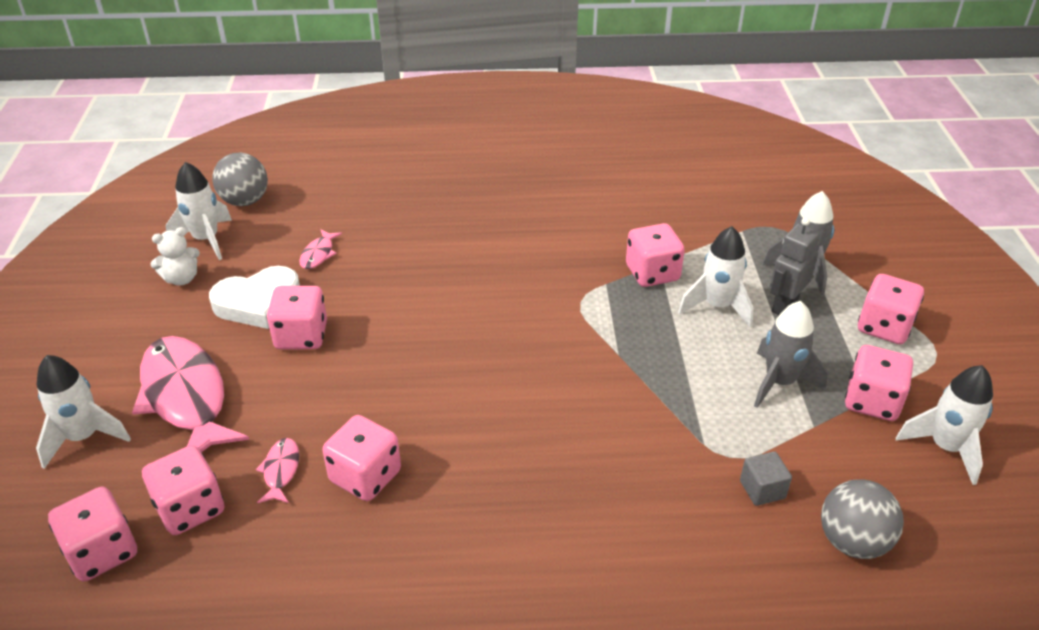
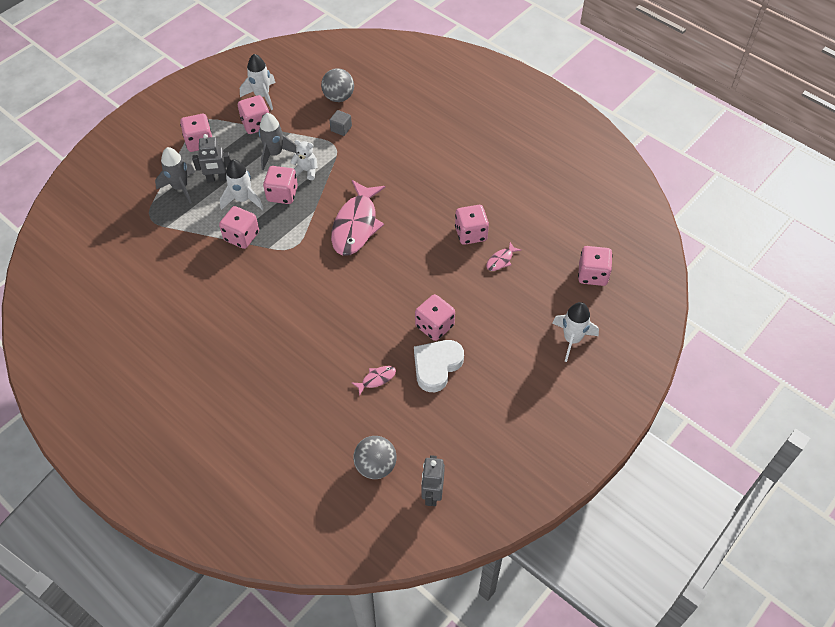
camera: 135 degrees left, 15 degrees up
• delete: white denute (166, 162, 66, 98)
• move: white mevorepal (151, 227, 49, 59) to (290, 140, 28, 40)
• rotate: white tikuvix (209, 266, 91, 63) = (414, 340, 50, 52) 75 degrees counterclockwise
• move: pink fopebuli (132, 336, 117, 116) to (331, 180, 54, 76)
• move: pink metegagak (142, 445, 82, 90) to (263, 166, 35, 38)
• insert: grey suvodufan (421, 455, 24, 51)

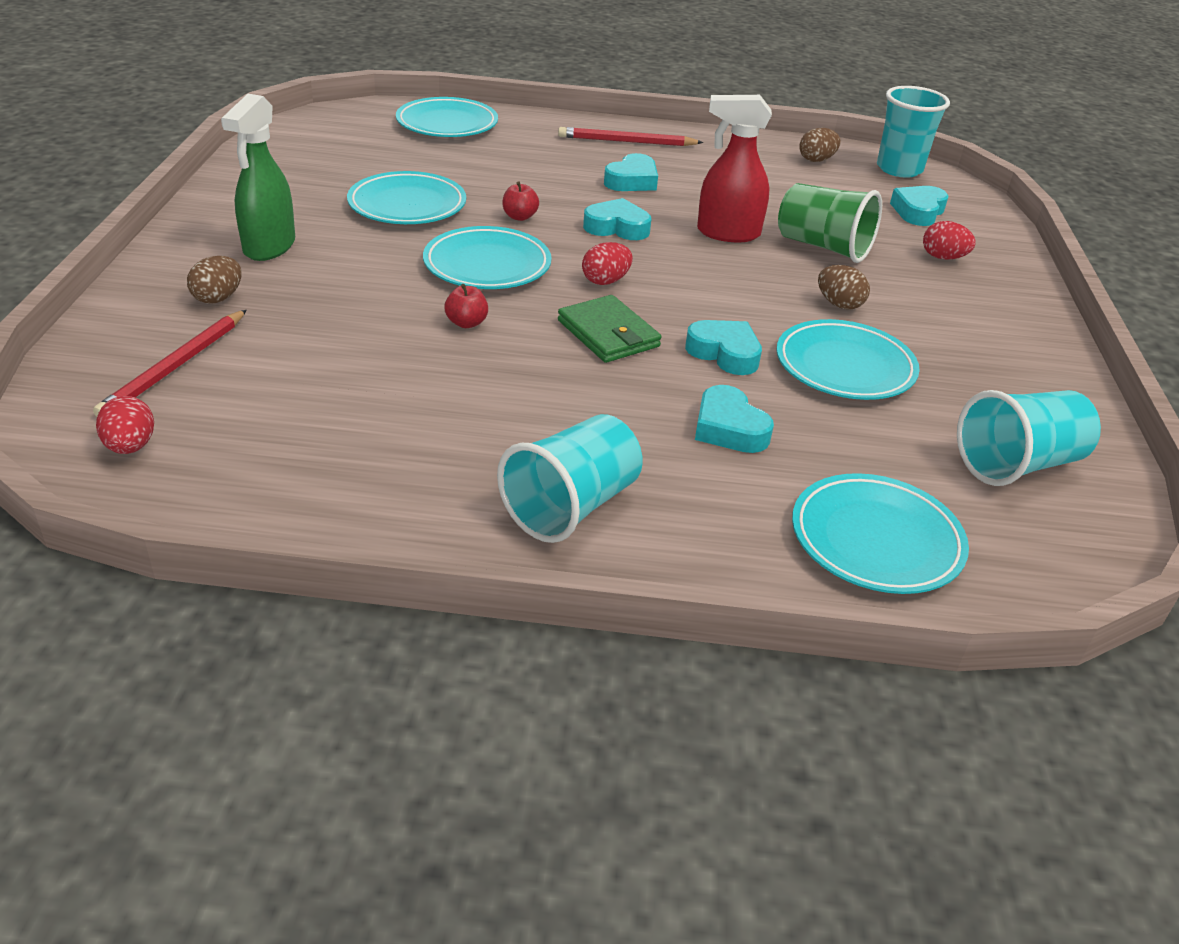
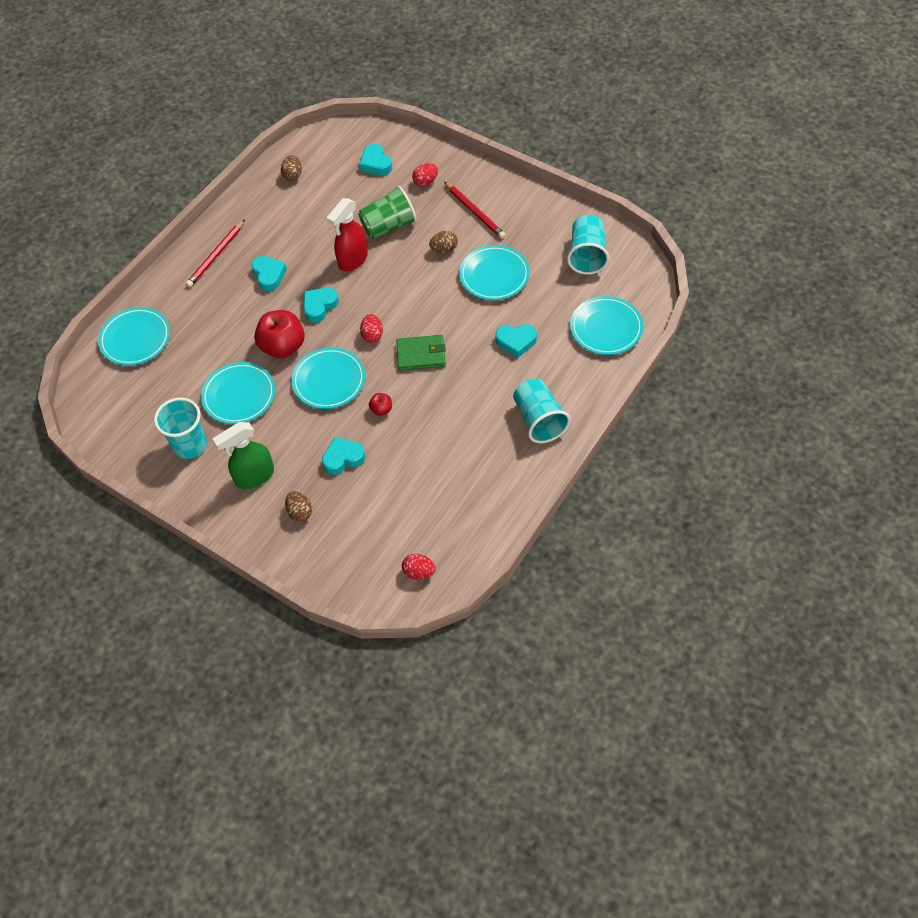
camera: 55 degrees left, 20 degrees up
• move: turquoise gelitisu (877, 86, 73, 92) to (154, 398, 53, 61)
• rotate: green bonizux (221, 94, 74, 167) = (213, 422, 61, 67) 105 degrees clockwise
• resize: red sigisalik (502, 182, 37, 39) = (254, 310, 51, 48) x2.18
• move: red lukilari (93, 310, 154, 107) to (444, 182, 62, 57)
• move: turquoise tikuvix (685, 320, 77, 55) to (322, 437, 44, 38)

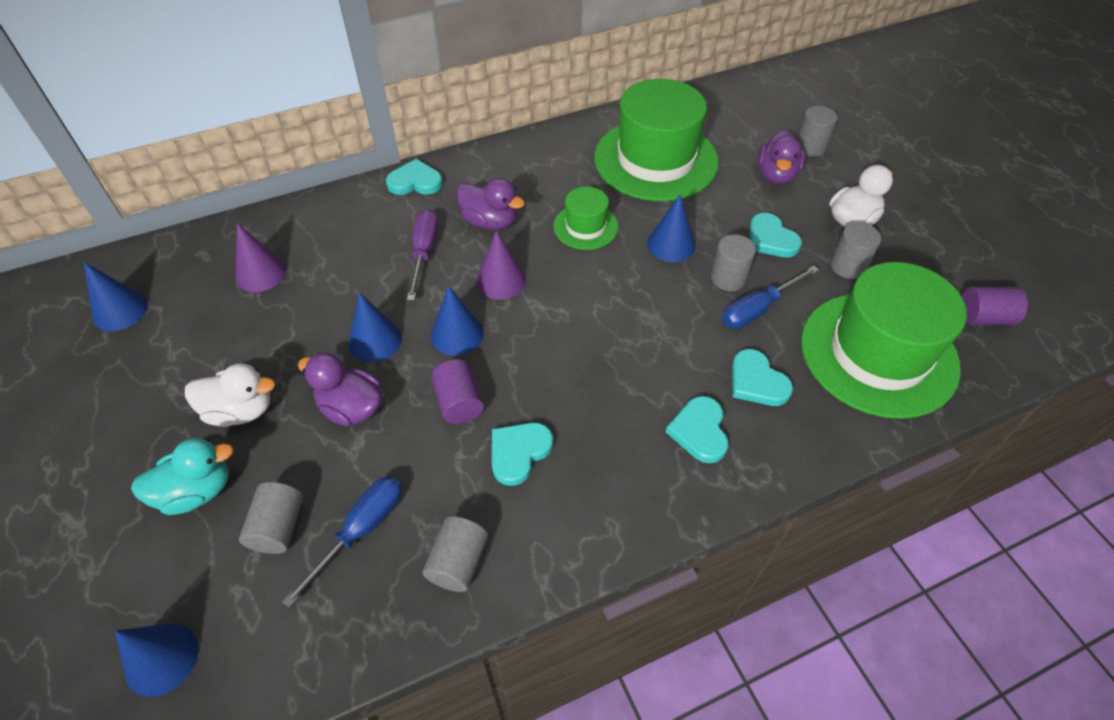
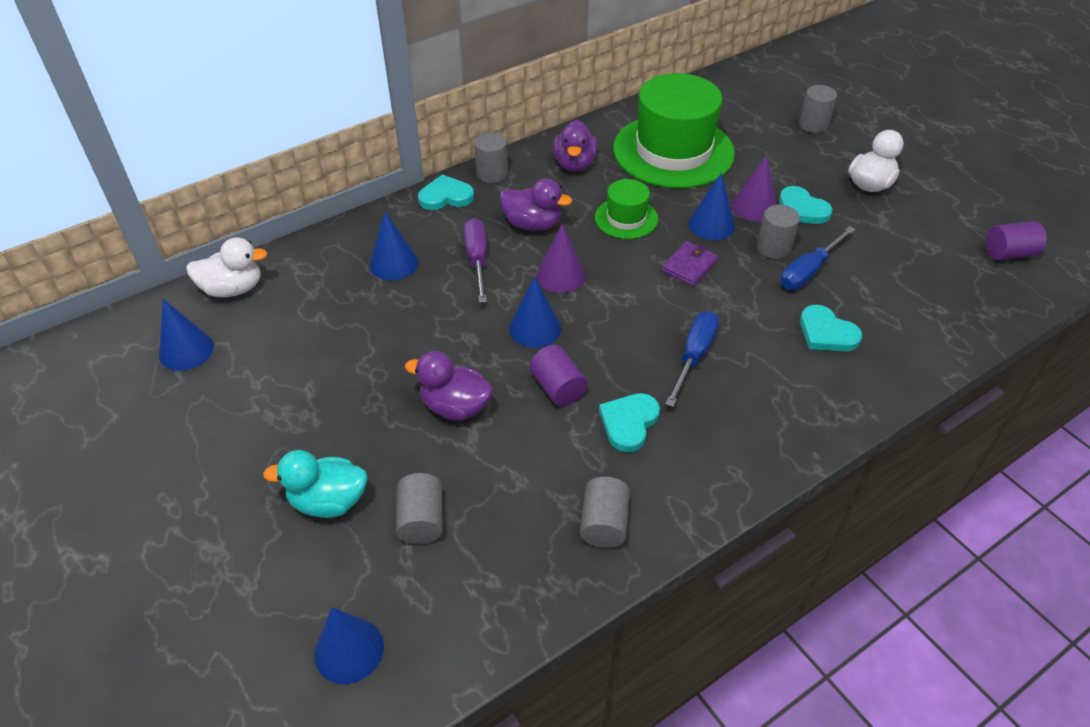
camera: 10 degrees left, 5 degrees down
• move: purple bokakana (757, 130, 49, 55) to (553, 120, 45, 52)
• move: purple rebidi (235, 223, 51, 69) to (732, 155, 45, 66)
• move: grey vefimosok (831, 223, 50, 56) to (474, 133, 34, 50)
• delete: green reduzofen (801, 262, 166, 157)
• move: blue rebidi (348, 292, 54, 70) to (370, 212, 48, 68)
• move: white bokakana (185, 363, 90, 63) to (186, 237, 82, 60)
• delete: turquoise tikuvix (666, 396, 63, 67)
• rotate: turquoise bokakana (131, 438, 102, 77) = (263, 450, 105, 68) 150 degrees counterclockwise
• move: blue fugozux (282, 476, 120, 132) to (666, 311, 53, 96)
• insert: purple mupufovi (661, 241, 57, 45)

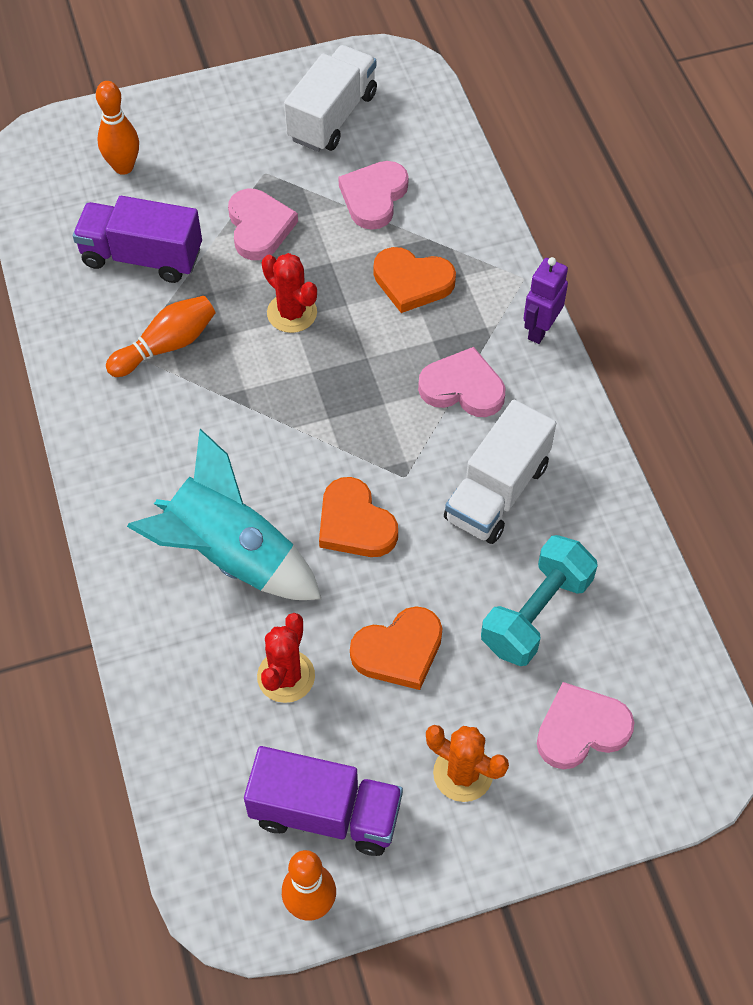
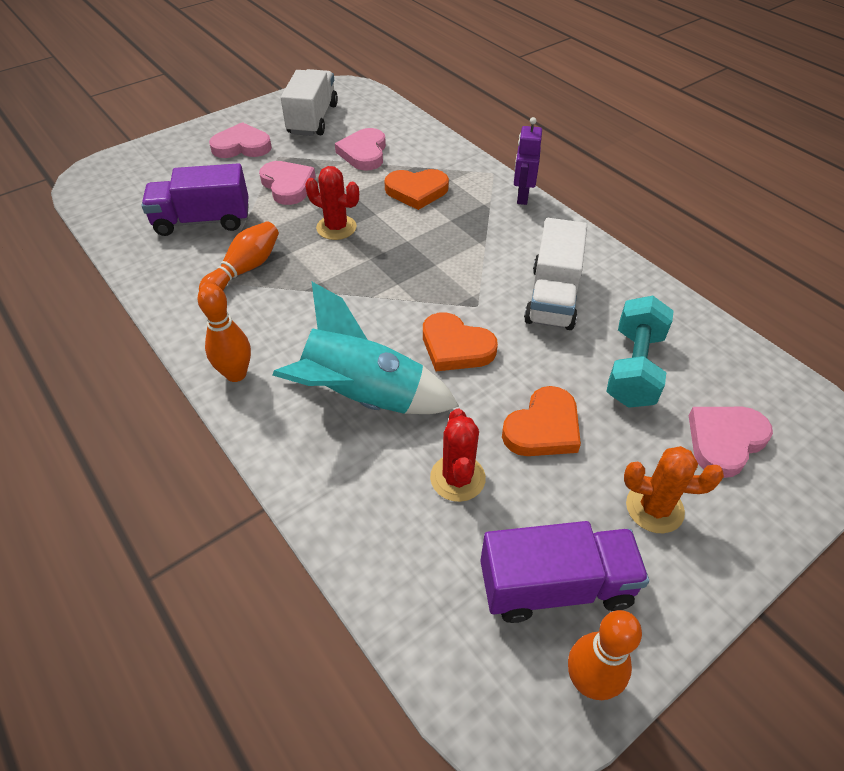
camera: 20 degrees left, 10 degrees down
• move: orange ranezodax (96, 81, 43, 94) to (197, 284, 54, 98)
• move: pink tikuvix (418, 347, 87, 70) to (209, 122, 63, 36)

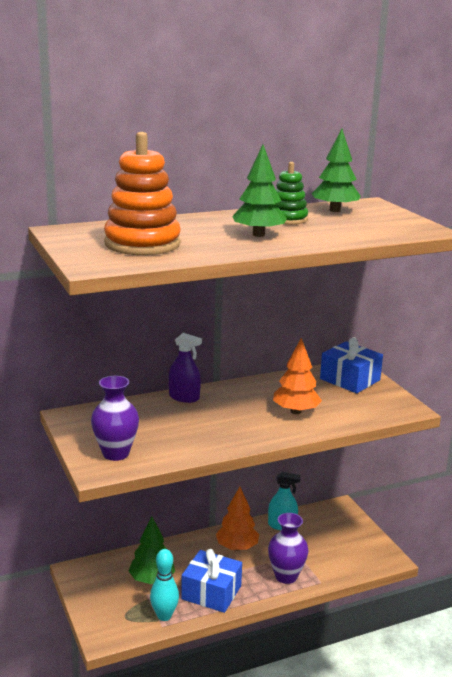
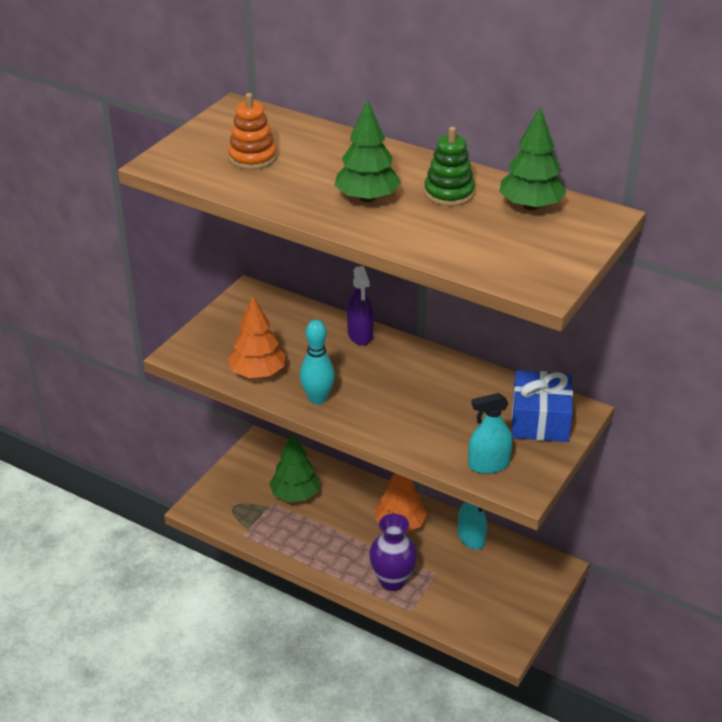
camera: 55 degrees right, 15 degrees up
• resize: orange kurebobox (104, 132, 77, 123) = (228, 93, 49, 77) x0.58
• move: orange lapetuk (273, 338, 49, 76) to (228, 296, 57, 82)
• delete: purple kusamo (91, 376, 48, 85)
• move: turquoise ranezodax (150, 549, 29, 72) to (300, 319, 35, 85)
• delete: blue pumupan (181, 549, 61, 64)
• insert: turquoise bonizux (468, 393, 44, 81)

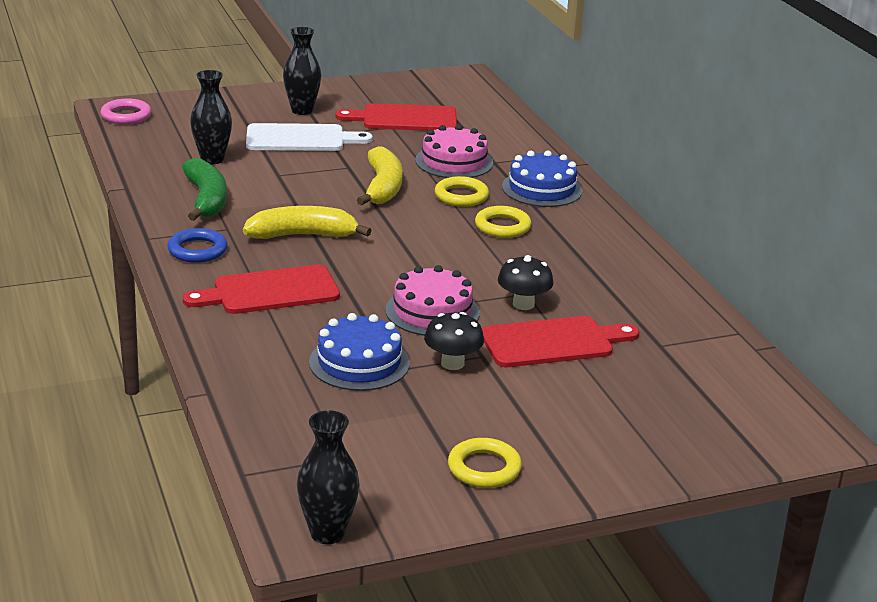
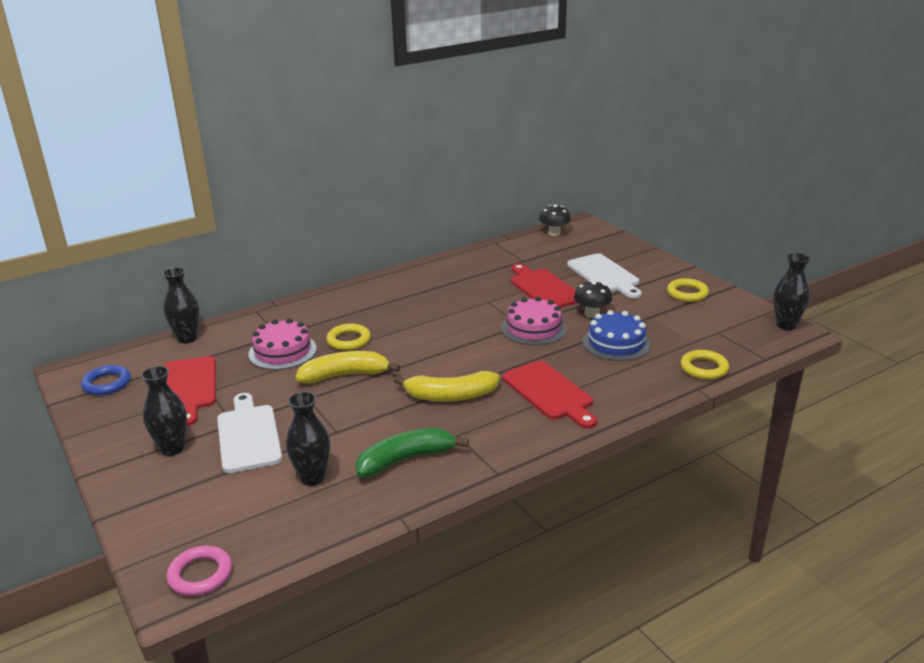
camera: 100 degrees left, 0 degrees up
• delete: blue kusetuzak (502, 150, 81, 57)
• rotate: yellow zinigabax (243, 206, 129, 33) = (394, 371, 106, 31) 75 degrees counterclockwise
• move: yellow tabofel (475, 206, 56, 32) to (681, 350, 48, 29)
• move: blue tabofel (167, 228, 60, 35) to (81, 365, 50, 30)
• move: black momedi (498, 255, 56, 55) to (539, 204, 32, 32)
• insert: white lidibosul (567, 253, 74, 46)
• insert: black kusamo (163, 267, 37, 77)

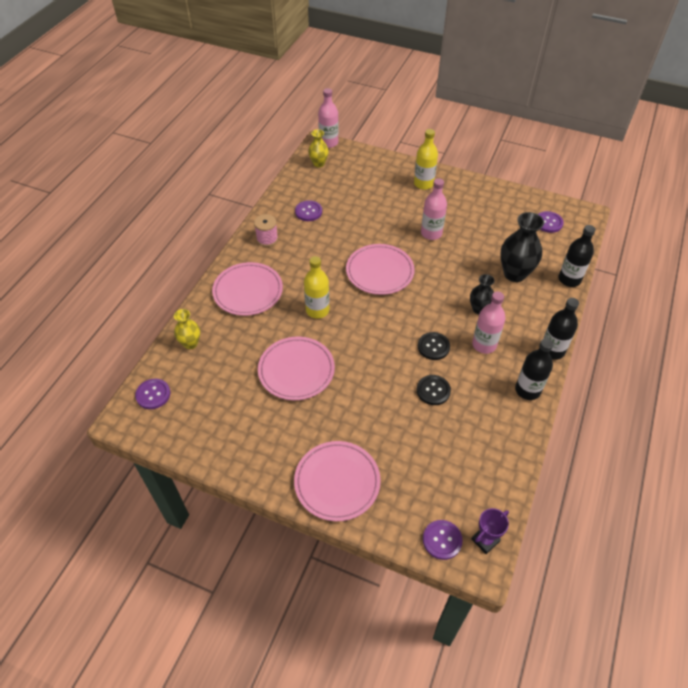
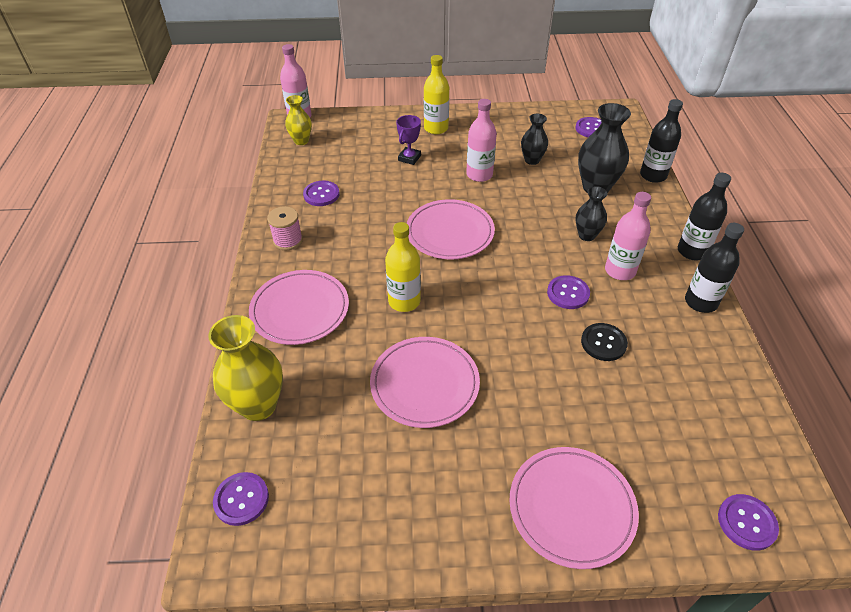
camera: 25 degrees left, 5 degrees down
• resize: yellow kusamo (174, 309, 26, 40) = (208, 315, 75, 106) x1.70
• recolor: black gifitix (418, 332, 32, 28) to purple gifitix (547, 275, 43, 34)
• move: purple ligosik (471, 508, 38, 46) to (396, 115, 25, 50)
• insert: black kusamo (521, 114, 27, 51)

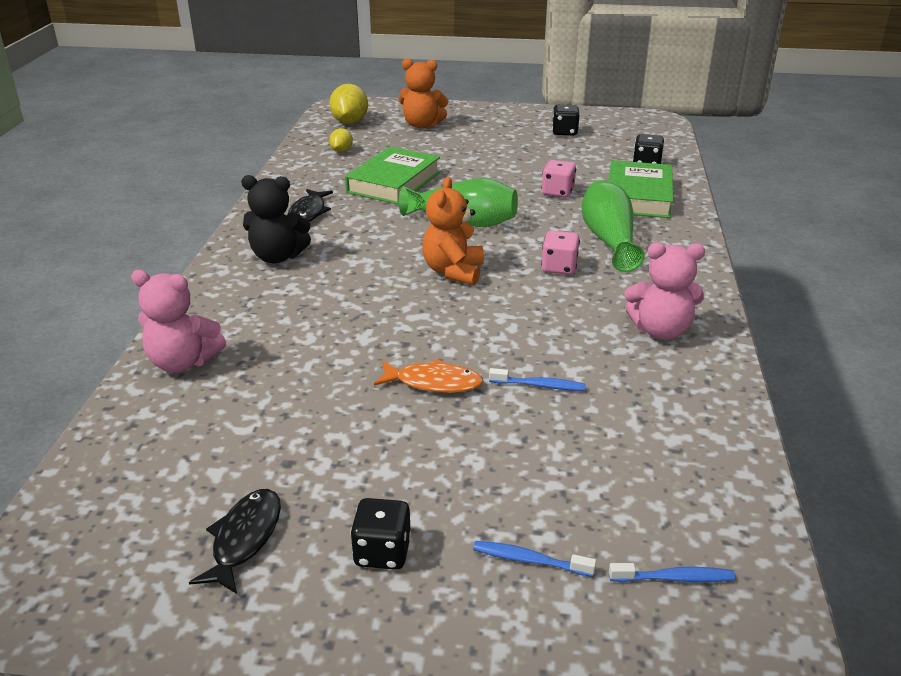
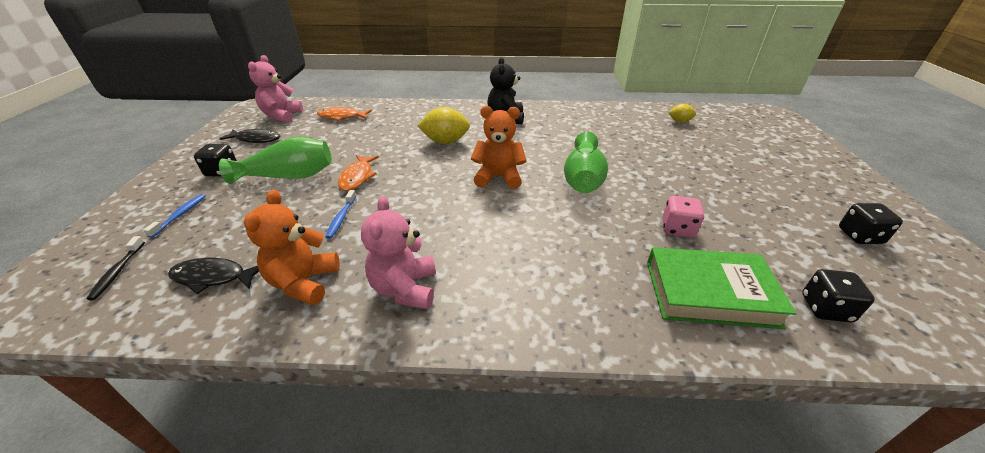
camera: 85 degrees right, 5 degrees up
• move: orange mevorepal (399, 58, 49, 70) to (244, 190, 96, 115)
• move: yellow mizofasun (329, 84, 39, 40) to (418, 107, 52, 37)
• delete: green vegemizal (345, 147, 95, 58)
• move: green kusamo (581, 180, 64, 92) to (219, 137, 113, 47)
• move: black fopebuli (288, 189, 45, 33) to (168, 258, 91, 36)
• delete: pink metegagak (541, 231, 39, 44)
• move: pink mevorepal (131, 270, 95, 103) to (248, 55, 55, 68)
• recolor: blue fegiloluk (609, 563, 127, 19) to black fegiloluk (86, 236, 59, 64)
• insert: orange fopebuli (317, 107, 55, 14)

